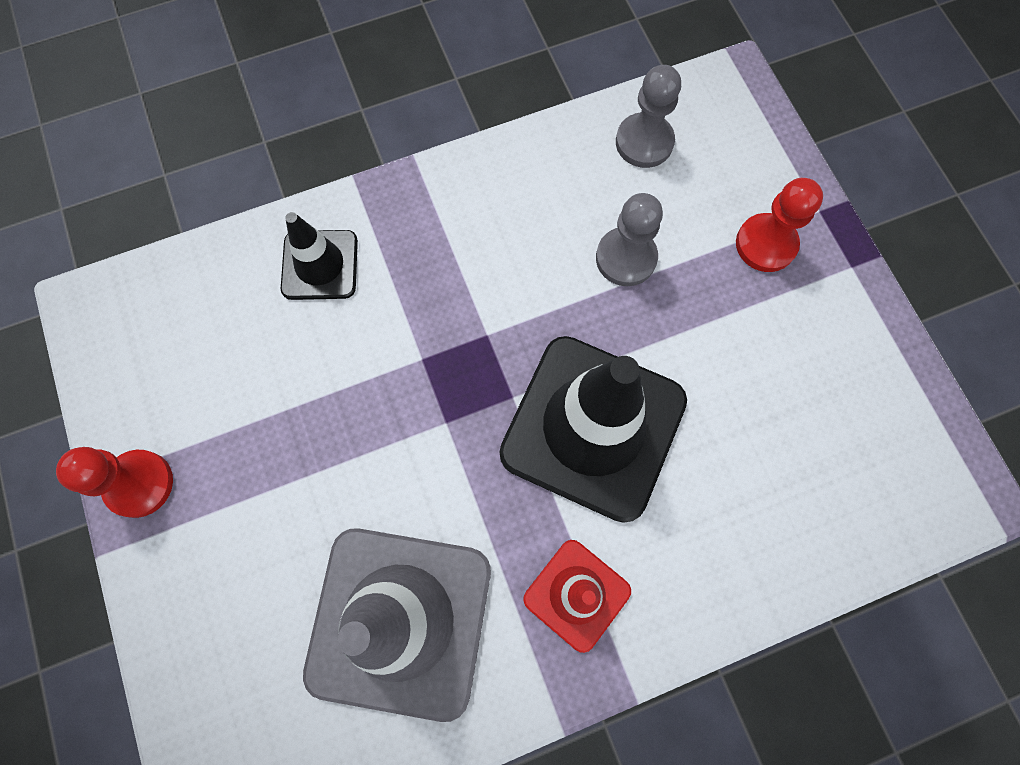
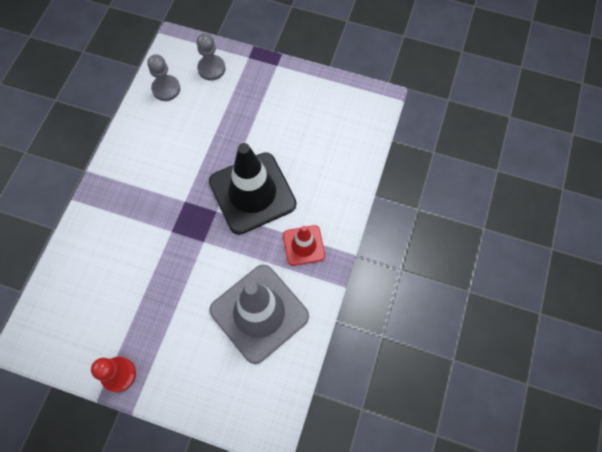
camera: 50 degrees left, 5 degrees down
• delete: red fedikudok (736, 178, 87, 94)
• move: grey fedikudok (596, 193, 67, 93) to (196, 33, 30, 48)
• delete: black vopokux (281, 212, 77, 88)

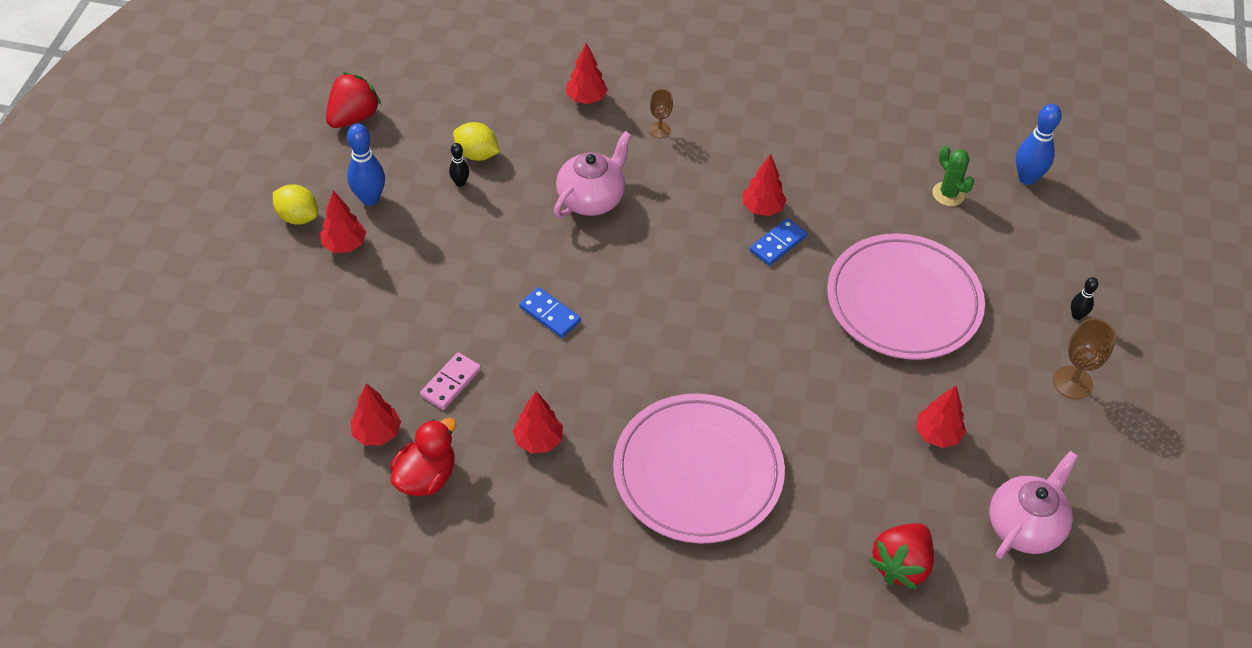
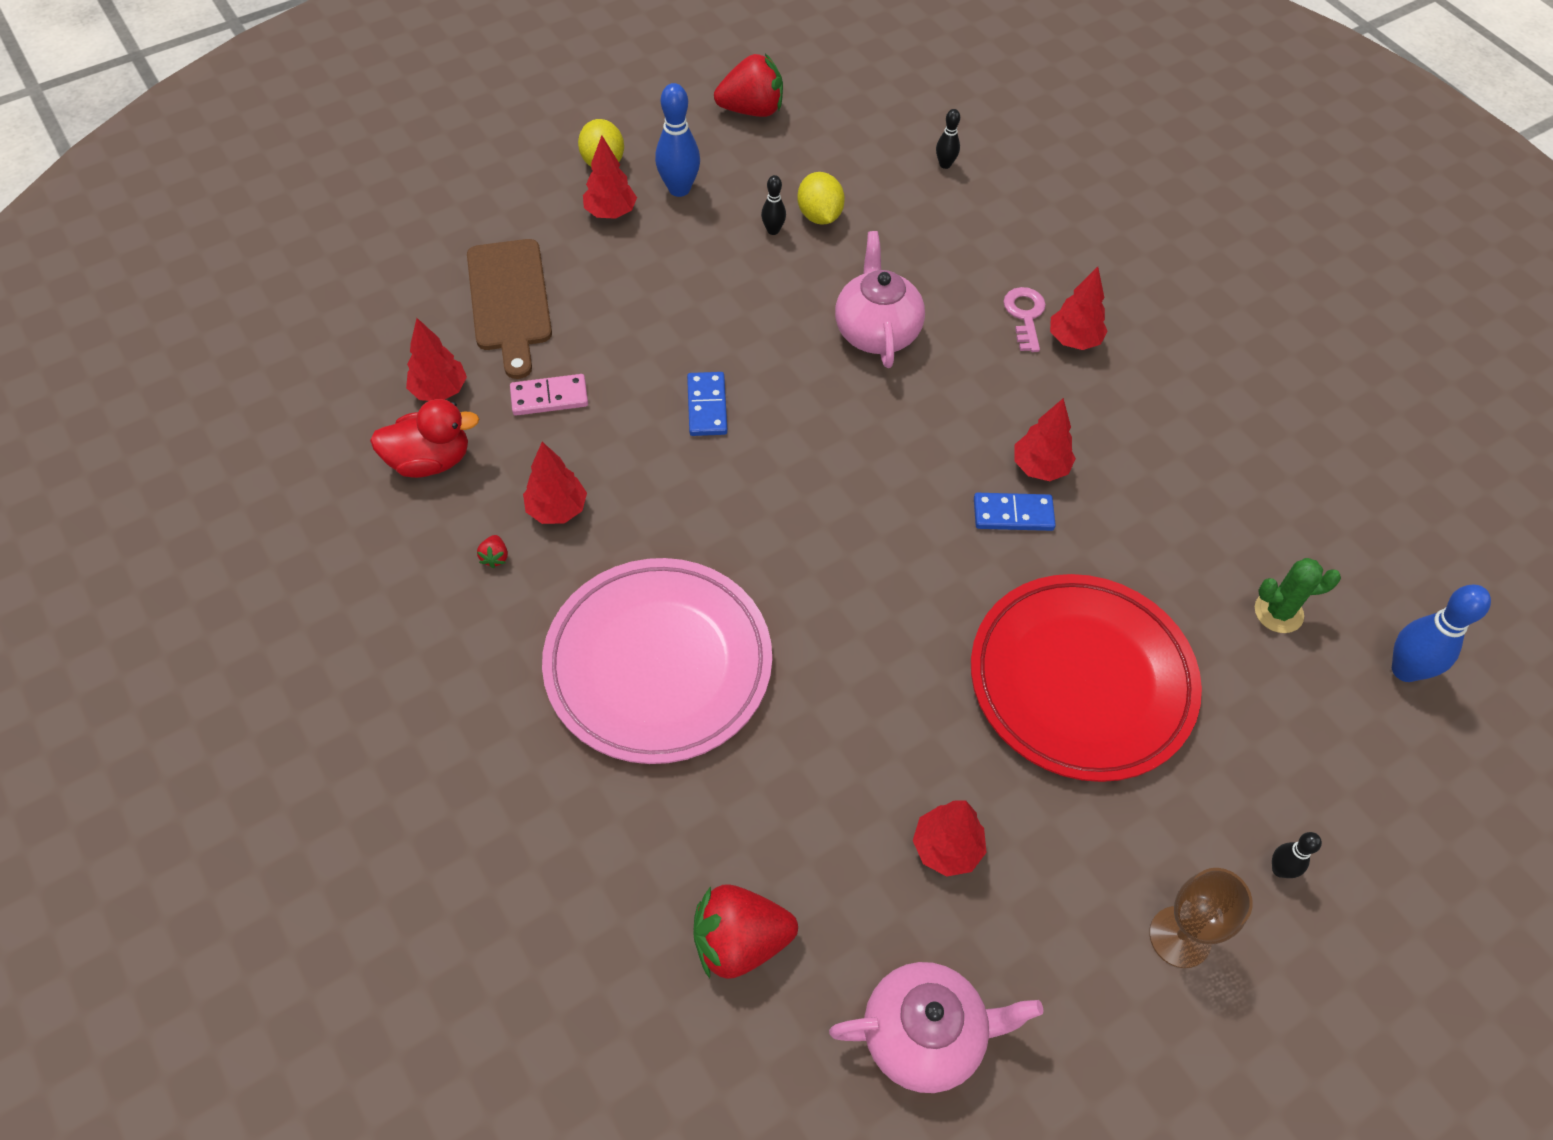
camera: 45 degrees right, 5 degrees up
• move: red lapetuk (566, 43, 42, 61) to (1050, 267, 58, 83)
• replace: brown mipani (649, 89, 24, 49) to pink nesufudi (1003, 287, 43, 65)
• rotate: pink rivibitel (554, 131, 78, 87) = (835, 231, 90, 137) 90 degrees counterclockwise
• rotate: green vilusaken (932, 146, 42, 60) = (1255, 558, 86, 75) 75 degrees clockwise
• recolor: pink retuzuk (827, 233, 158, 127) to red retuzuk (971, 574, 231, 208)
• insert: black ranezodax (936, 109, 24, 60)
• insert: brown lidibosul (467, 239, 85, 140)
• insert: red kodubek (477, 535, 31, 34)

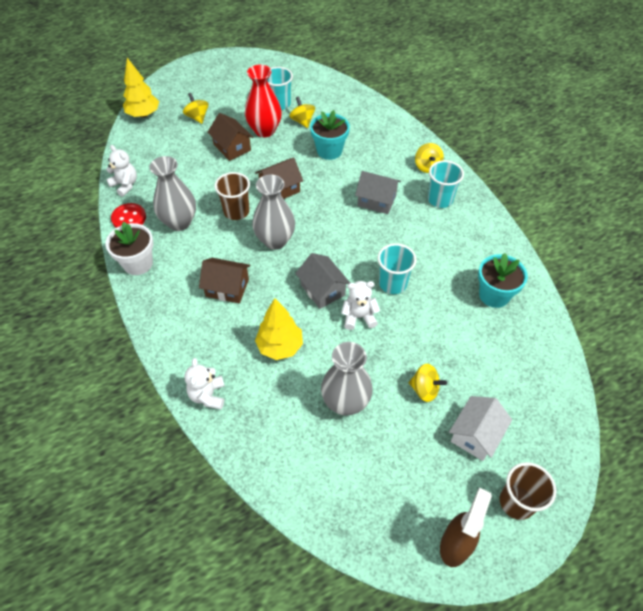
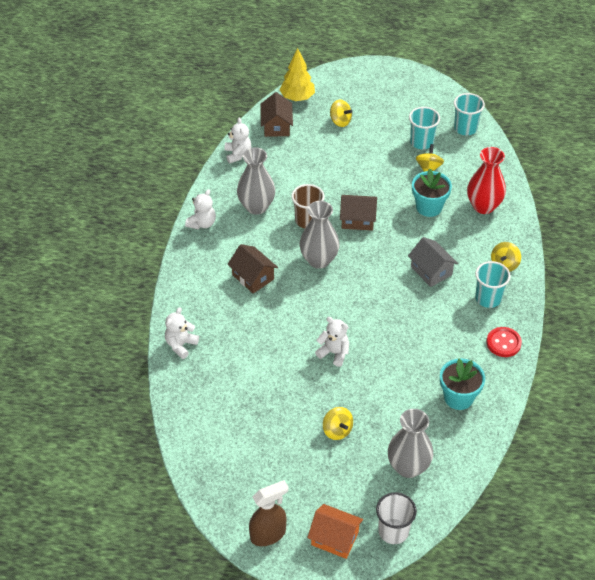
camera: 35 degrees right, 5 degrees down
• move: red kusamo (245, 65, 37, 72) to (467, 147, 39, 67)
• rotate: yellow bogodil (183, 93, 26, 31) = (330, 100, 23, 27) 120 degrees clockwise
• move: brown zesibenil (207, 113, 46, 48) to (260, 92, 33, 45)
• move: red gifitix (111, 203, 35, 25) to (486, 327, 36, 30)
• replace: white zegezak (106, 222, 47, 53) to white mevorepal (185, 189, 31, 41)
• move: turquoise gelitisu (378, 243, 39, 51) to (454, 93, 31, 42)
• delete: grey zesibenil (295, 253, 55, 56)
• delete: yellow lapetuk (255, 298, 48, 62)
• move: grey kusamo (321, 342, 52, 74) to (388, 409, 45, 69)
• delete: white zesibenil (449, 396, 63, 65)
• replace: brown gelitisu (500, 462, 57, 58) to orange zesibenil (307, 504, 56, 55)
• insert: white gelitisu (376, 492, 41, 52)

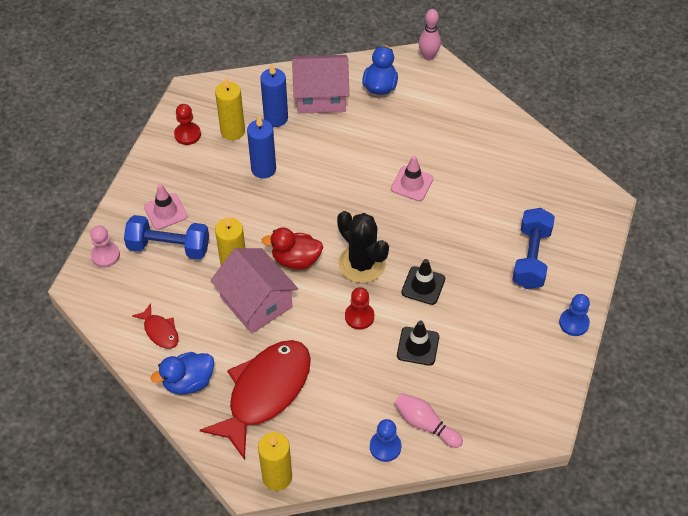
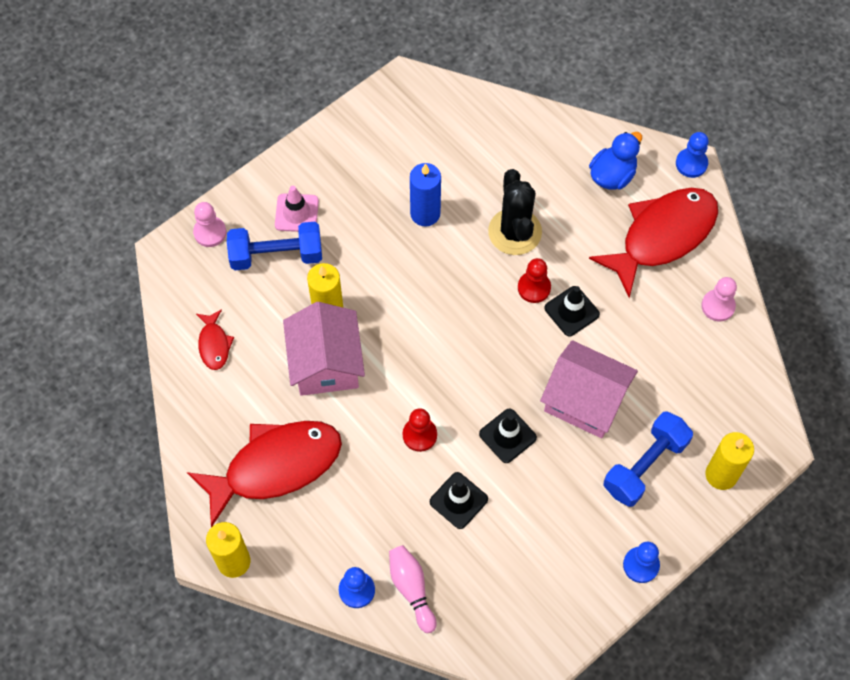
camera: 30 degrees right, 10 degrees up
• replace: pink ranezodax (419, 9, 22, 51) to blue fedikudok (676, 132, 33, 46)
• move: pink zesibenil (292, 55, 57, 59) to (540, 340, 98, 98)
• delete: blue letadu (260, 64, 28, 63)
• move: yellow letadu (215, 77, 30, 63) to (705, 432, 49, 58)
• move: red fedikudok (174, 104, 27, 41) to (518, 258, 33, 45)
• recolor: pink vopokux (391, 156, 42, 45) to black vopokux (544, 286, 56, 50)
• move: black vilusaken (337, 211, 52, 72) to (488, 169, 54, 86)
• rotate: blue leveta (124, 215, 85, 45) = (227, 222, 95, 48) 45 degrees counterclockwise
• delete: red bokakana (262, 227, 61, 43)
• delete: blue bokakana (151, 352, 63, 43)
• insert: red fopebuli (589, 188, 129, 110)
• insert: pink fedikudok (701, 277, 36, 45)

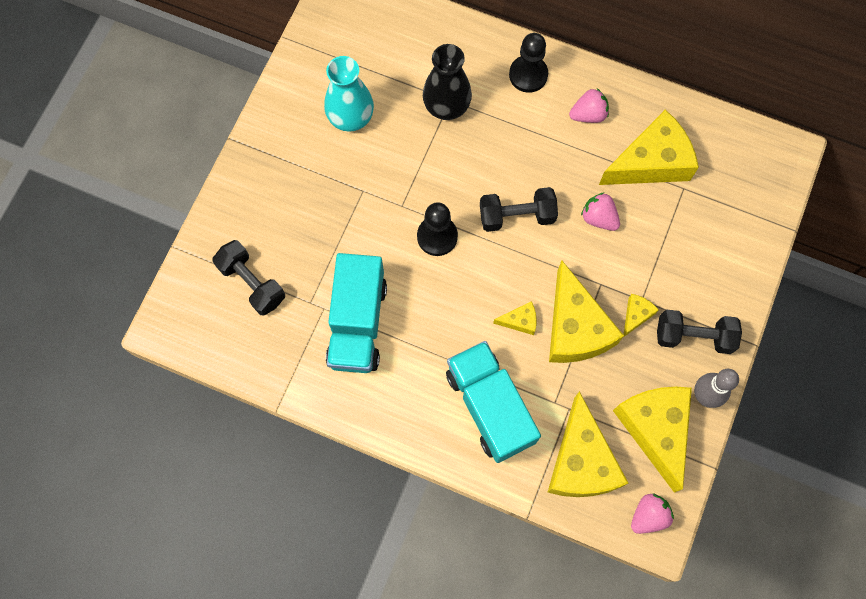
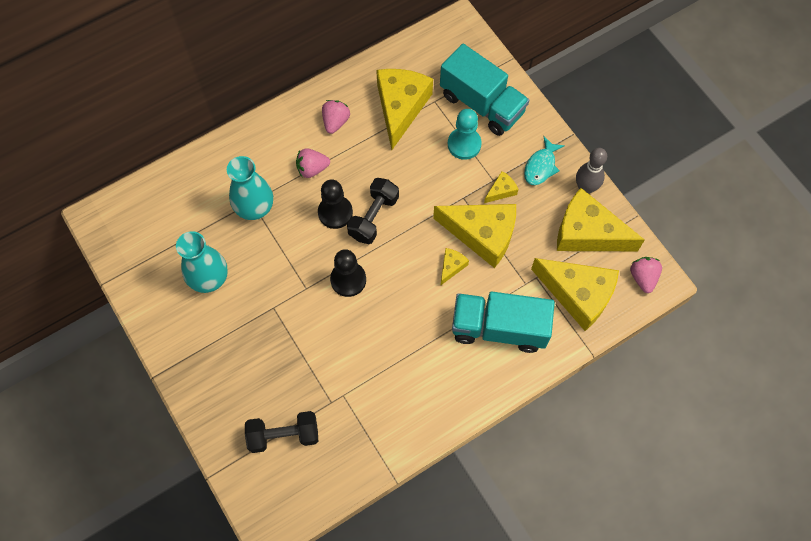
camera: 55 degrees left, 5 degrees down
• move: black fedikudok (509, 33, 39, 60) to (318, 179, 35, 50)
• recolor: black kusamo (423, 44, 49, 76) to turquoise kusamo (227, 156, 46, 64)
• move: pink kodubek (581, 192, 39, 39) to (296, 148, 34, 30)
• move: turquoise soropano (326, 253, 61, 120) to (440, 44, 89, 92)
• rotate: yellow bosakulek (624, 294, 35, 43) = (484, 171, 34, 32) 75 degrees clockwise
• replace: black leveta (657, 310, 85, 44) to turquoise fopebuli (524, 136, 41, 49)
• insert: turquoise fedikudok (448, 109, 34, 51)

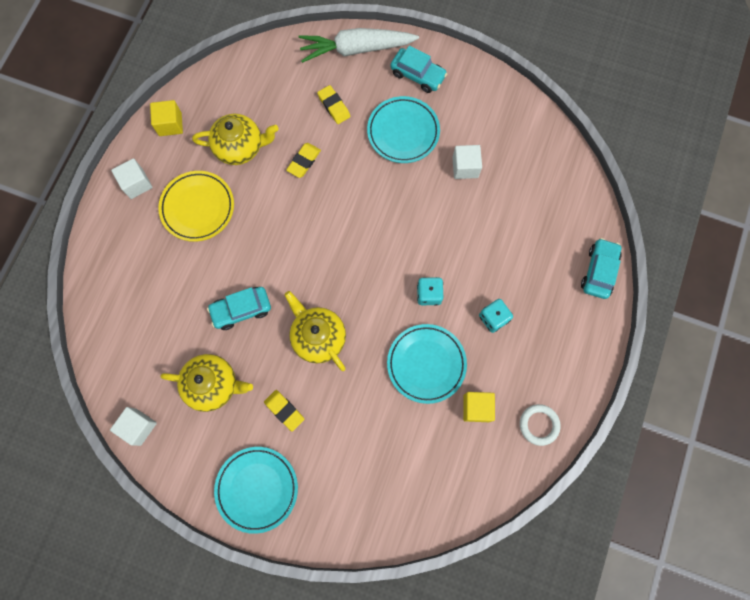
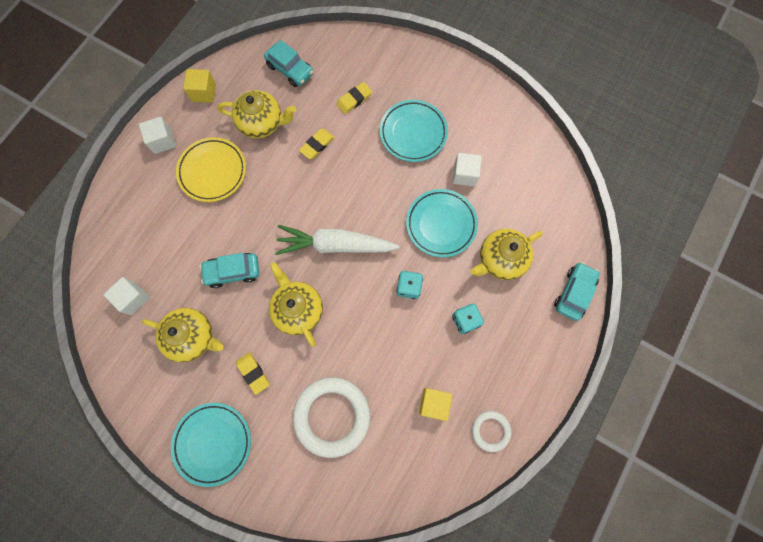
camera: 10 degrees right, 0 degrees up
• move: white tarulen (298, 28, 121, 35) to (275, 225, 125, 30)
• move: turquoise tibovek (390, 46, 57, 47) to (264, 40, 49, 47)
• rotate: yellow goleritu (317, 85, 33, 39) = (336, 82, 36, 32) 75 degrees clockwise
• move: turquoise retuzuk (387, 324, 80, 80) to (406, 189, 72, 68)
• move: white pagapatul (110, 407, 47, 39) to (103, 277, 47, 38)
• insert: yellow rivibitel (471, 229, 71, 51)
• insert: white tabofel (293, 377, 77, 81)

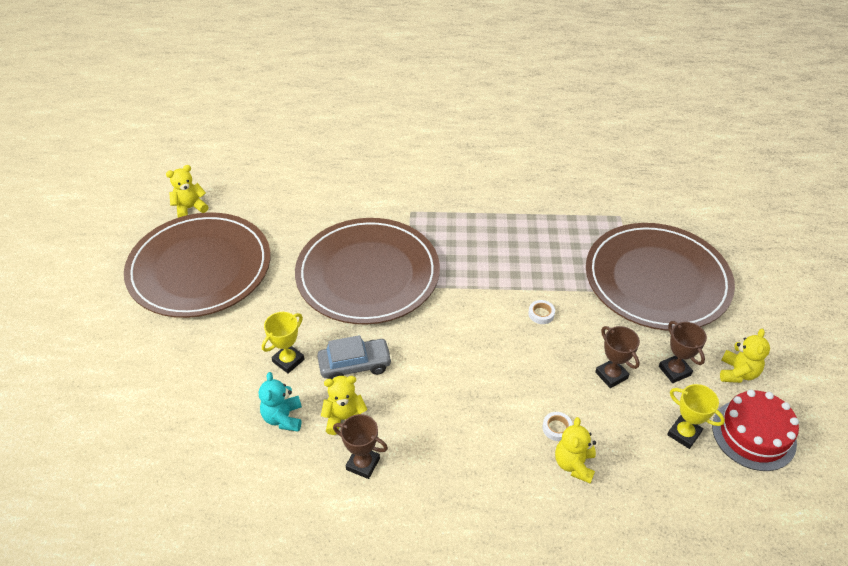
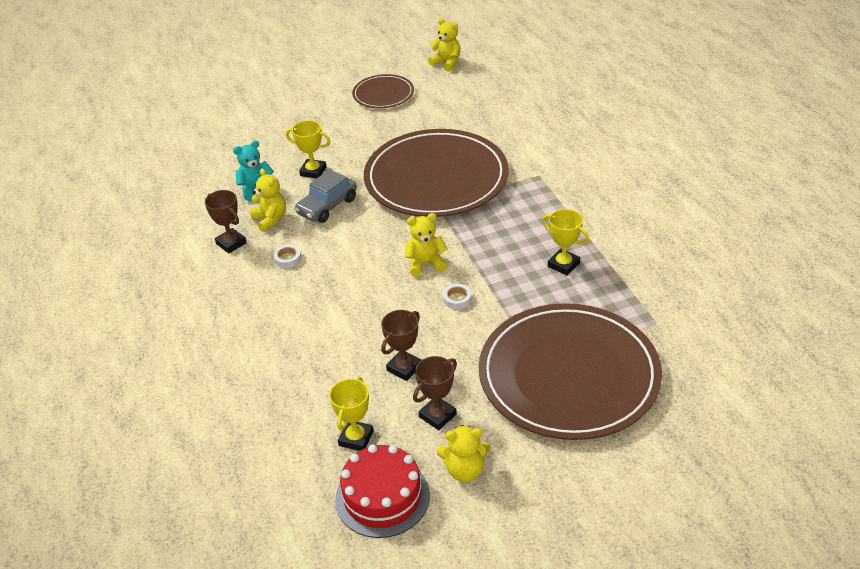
camera: 70 degrees right, 5 degrees down
• resize: brown retuzuk (124, 212, 146, 106) = (352, 74, 62, 34) x0.48
• rotate: grey tibovek (317, 335, 75, 44) = (294, 169, 63, 54) 75 degrees clockwise
• move: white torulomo (542, 412, 31, 29) to (273, 245, 28, 23)
• rotate: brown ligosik (333, 414, 55, 65) = (205, 190, 42, 63) 45 degrees counterclockwise
• move: yellow mevorepal (555, 417, 41, 66) to (405, 213, 43, 64)
• insert: yellow ligosik (542, 209, 47, 66)

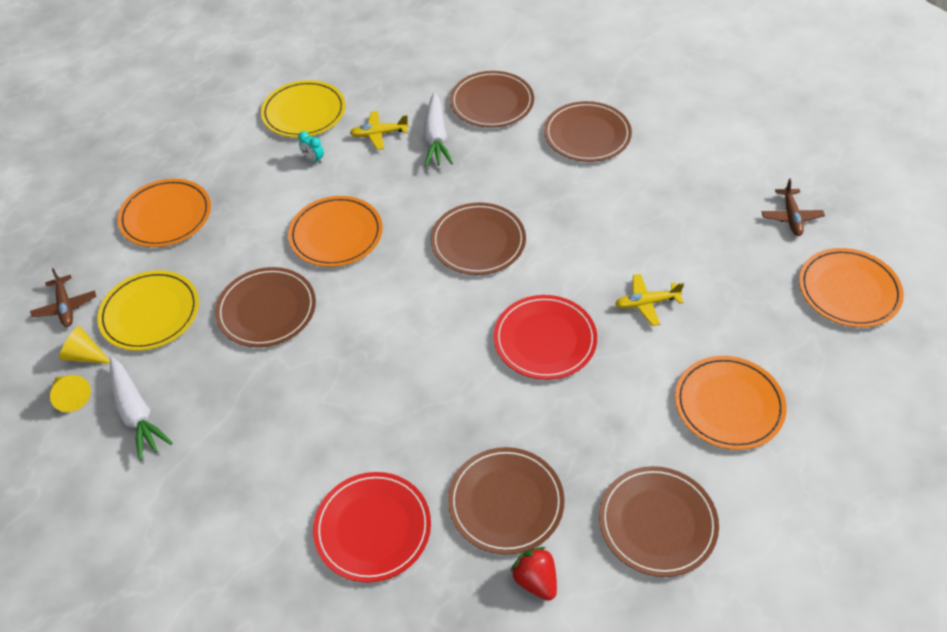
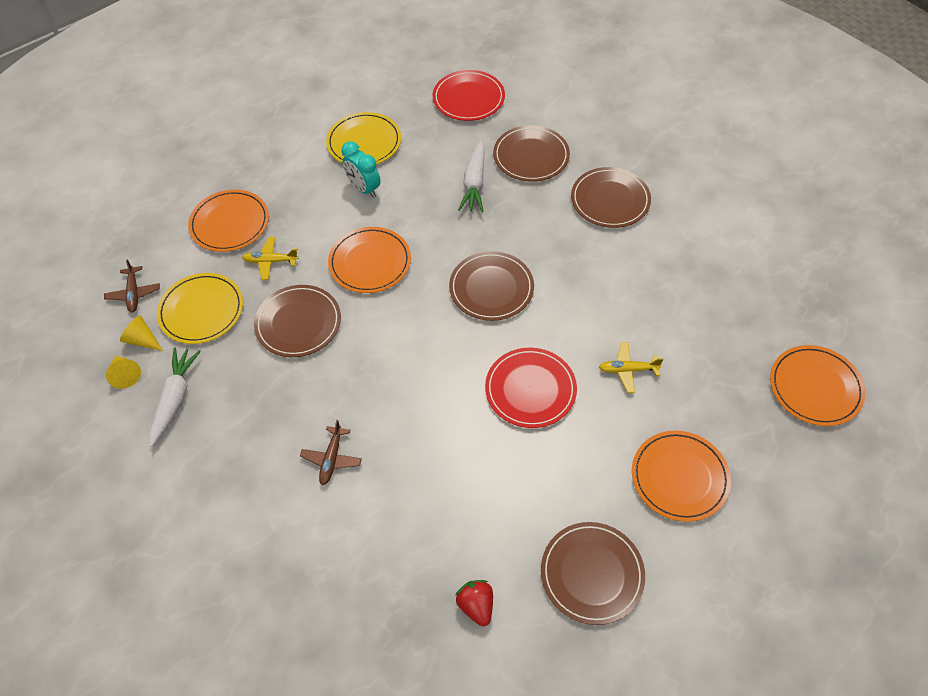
camera: 10 degrees right, 5 degrees up
• move: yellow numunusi (350, 111, 59, 39) to (242, 237, 57, 43)
• resize: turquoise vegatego (298, 131, 26, 33) = (341, 141, 39, 57) x1.85
• move: brown numunusi (762, 179, 63, 57) to (300, 420, 62, 65)
• rotate: white tarulen (110, 357, 63, 104) = (150, 347, 51, 100) 150 degrees counterclockwise
• delete: brown retuzuk (448, 447, 117, 108)
• move: red retuzuk (313, 472, 118, 111) to (433, 70, 72, 51)

